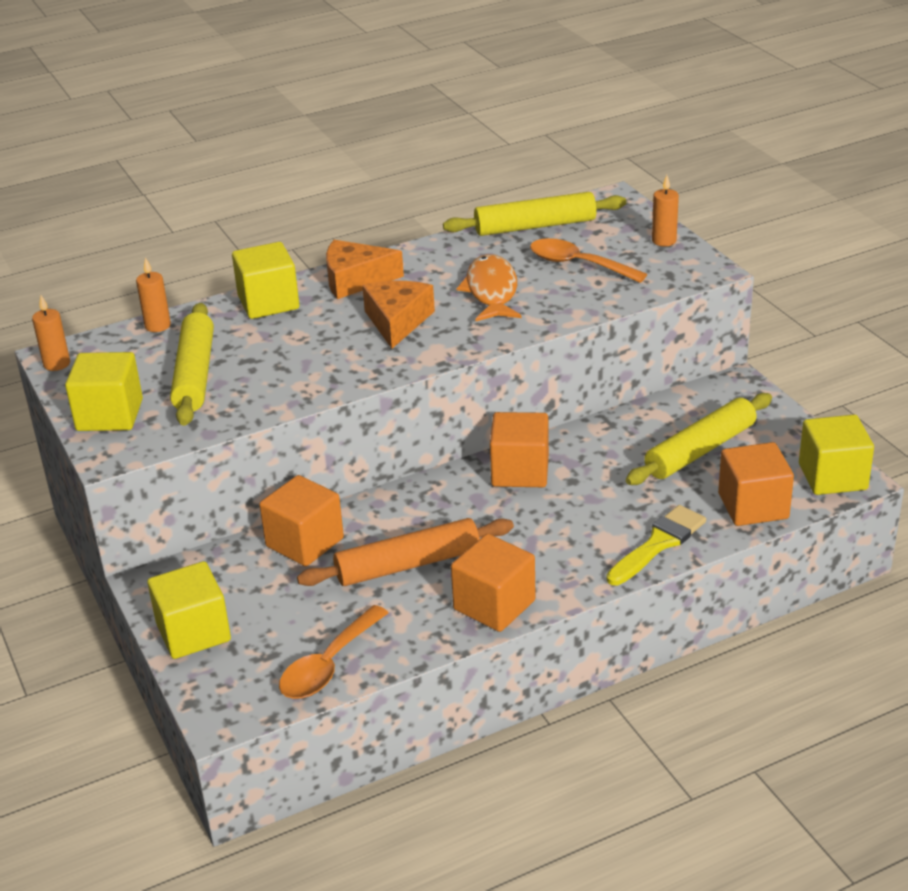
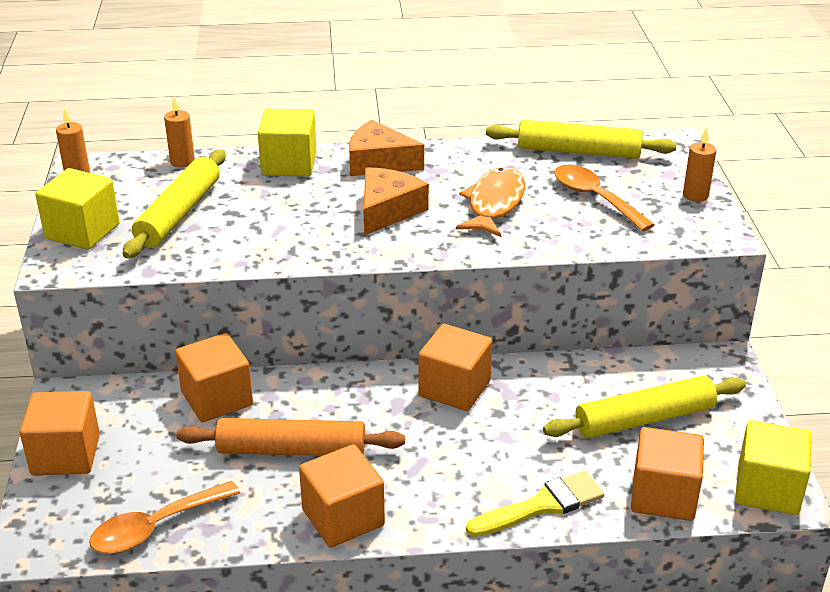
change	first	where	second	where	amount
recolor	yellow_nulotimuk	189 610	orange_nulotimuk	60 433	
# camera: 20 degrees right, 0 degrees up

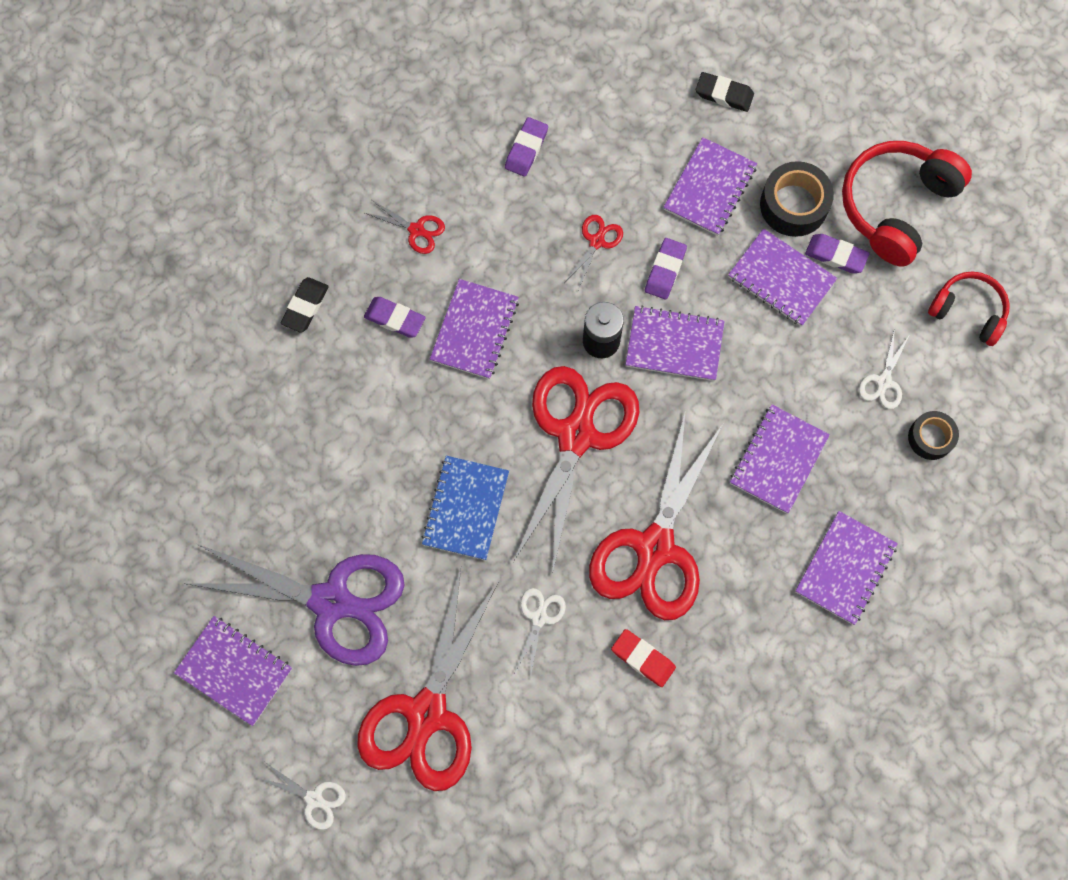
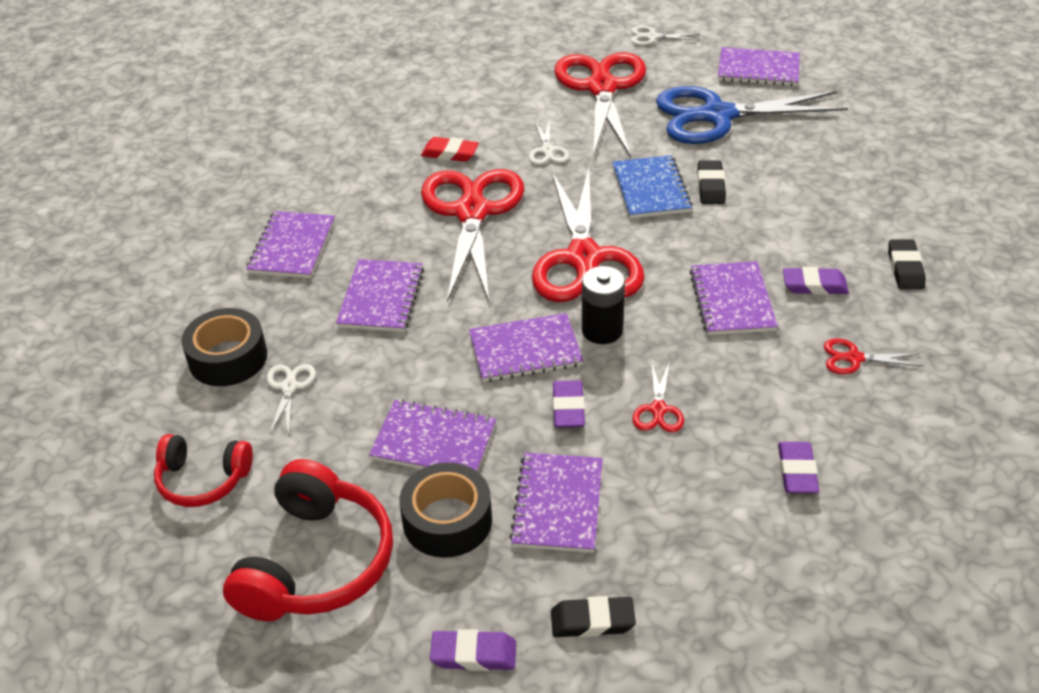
change	first	where	second	where	amount
insert			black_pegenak	712 182	
move	purple_pegenak	837 253		473 650	
recolor	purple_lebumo	294 605	blue_lebumo	752 115	
resize	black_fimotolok	933 435		224 347	x1.57
# camera: 160 degrees right, 30 degrees down

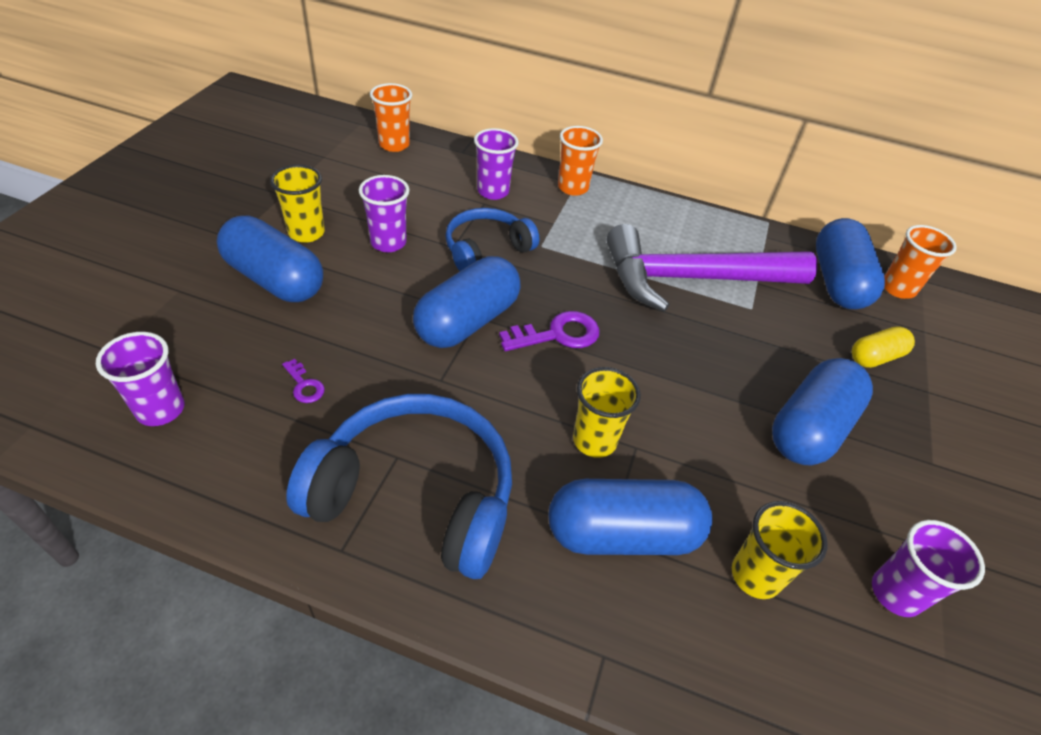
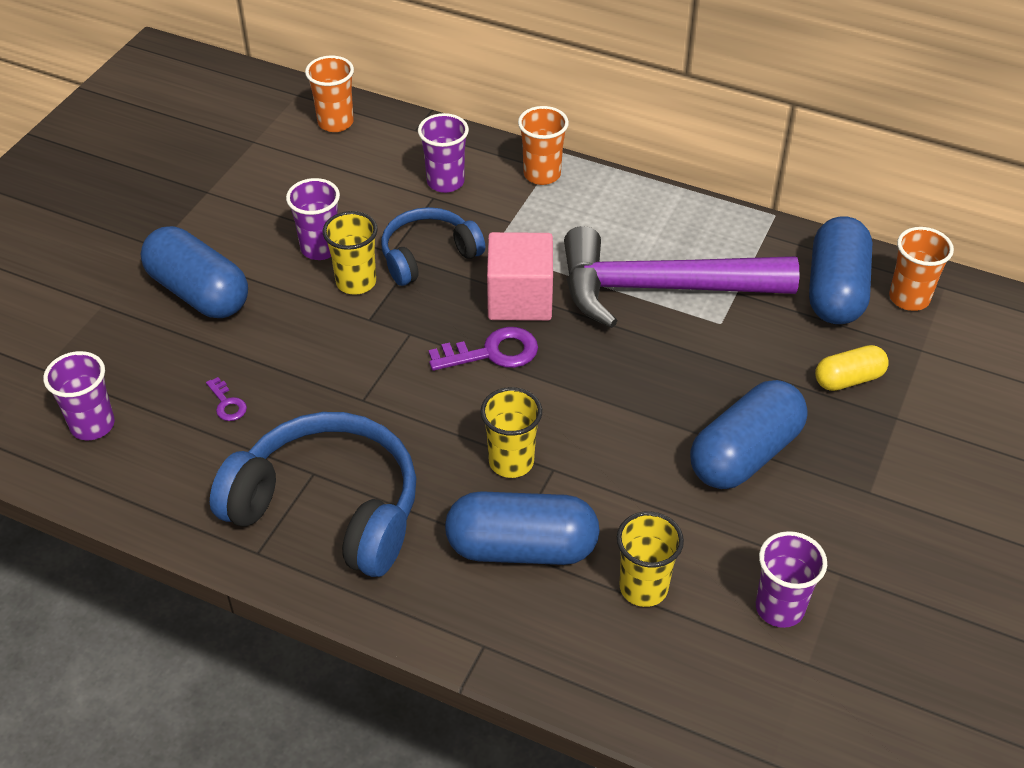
change	first	where	second	where	amount
delete	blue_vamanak	467 302			
insert			pink_nulotimuk	520 276	
move	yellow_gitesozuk	297 204		350 253	
# camera: 10 degrees right, 0 degrees up

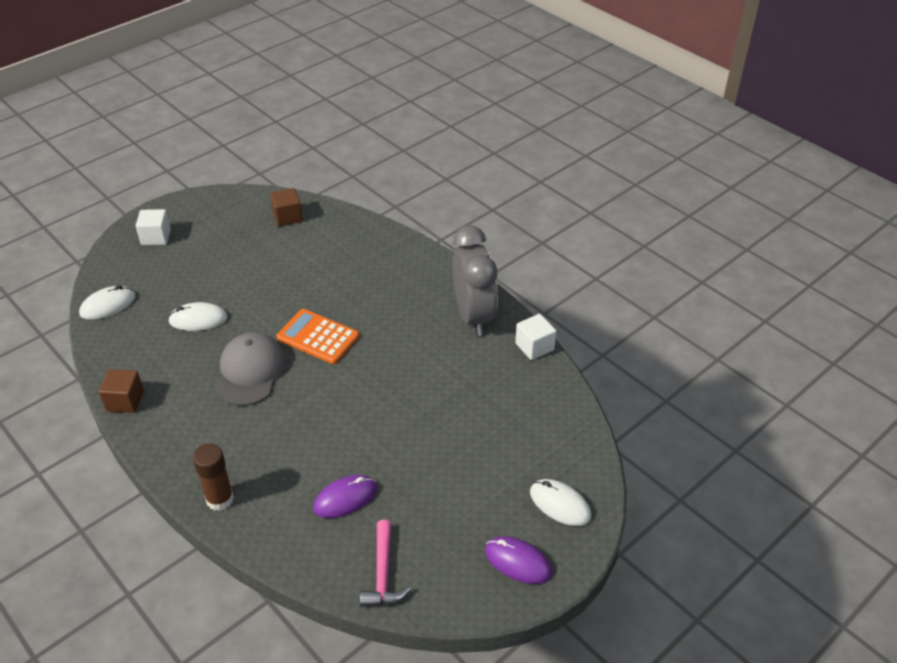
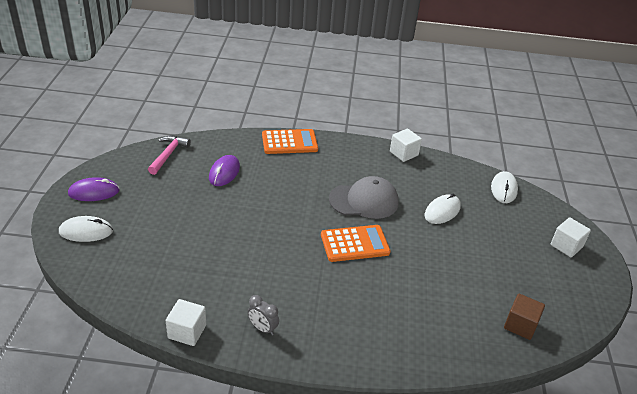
change	first	where	second	where	amount
replace	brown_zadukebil	213 477	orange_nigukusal	290 141	
recolor	brown_nulotimuk	121 391	white_nulotimuk	406 145	
rotate	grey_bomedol	250 369		364 197	60 degrees counterclockwise
rotate	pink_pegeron	385 563		169 155	60 degrees clockwise
resize	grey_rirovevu	475 280		263 315	x0.41
# camera: 135 degrees right, 5 degrees down

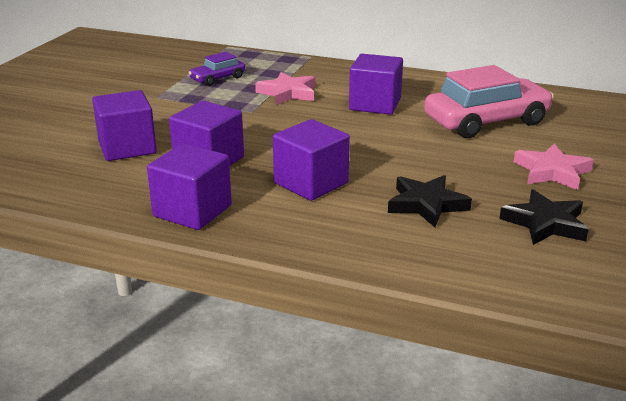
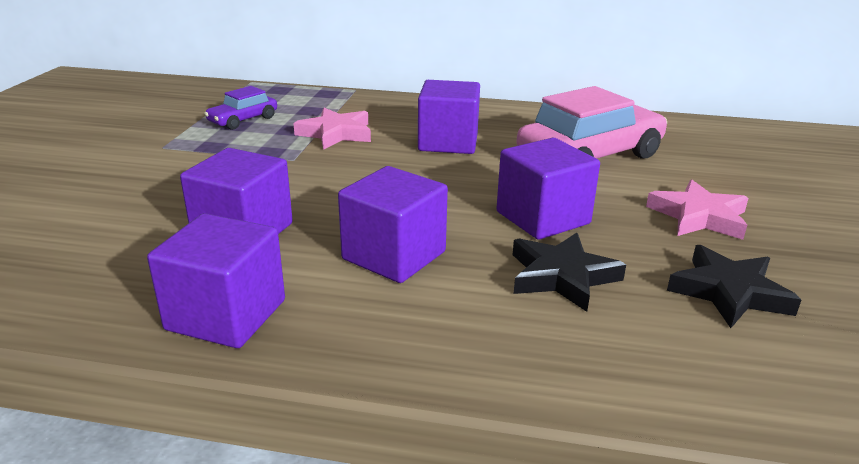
change	first	where	second	where	amount
move	purple_nulotimuk	124 125		548 189	
# camera: 10 degrees left, 0 degrees up

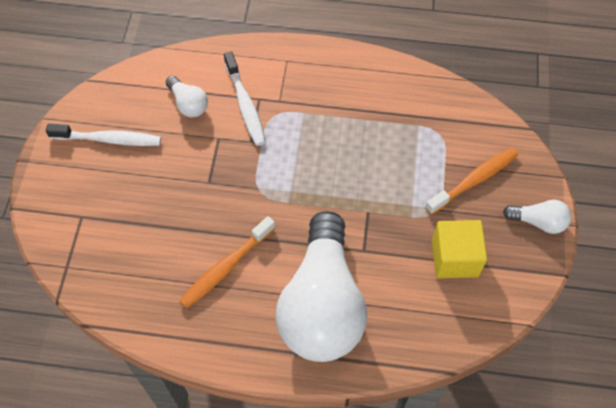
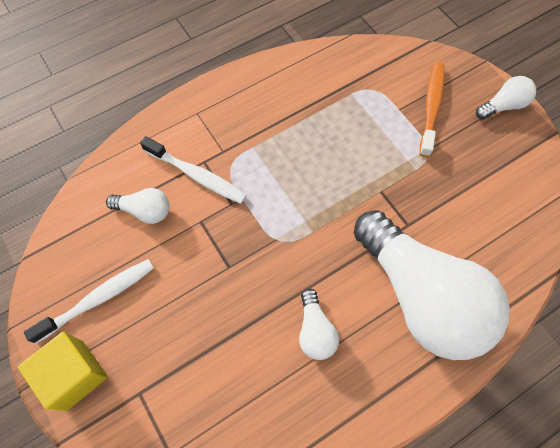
change	first	where	second	where	amount
move	yellow_nulotimuk	459 249		63 371	
replace	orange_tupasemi	227 262	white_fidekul	319 324	
# camera: 40 degrees left, 5 degrees up

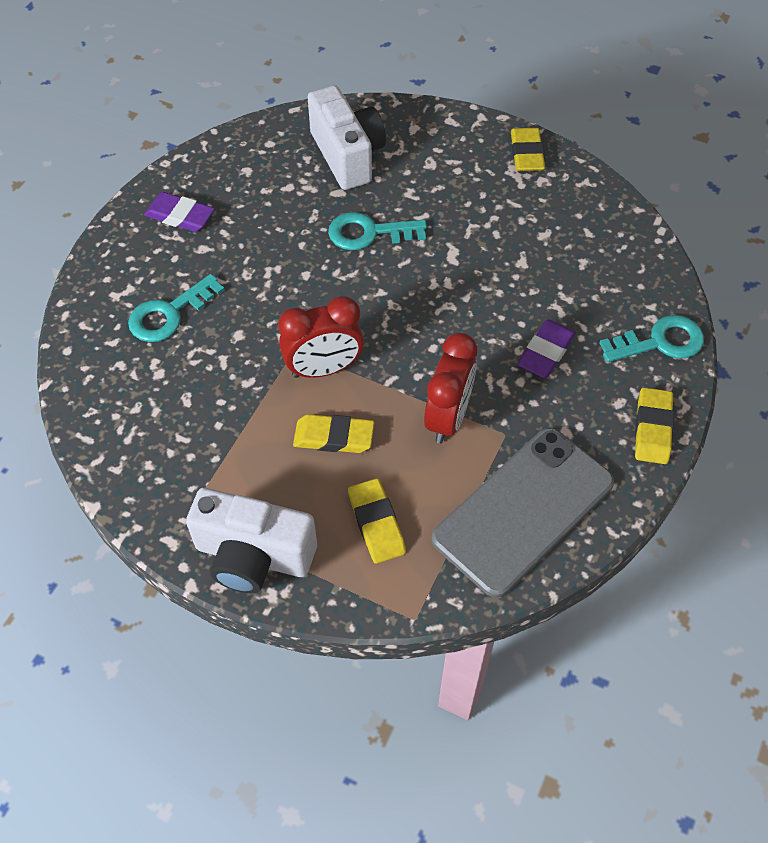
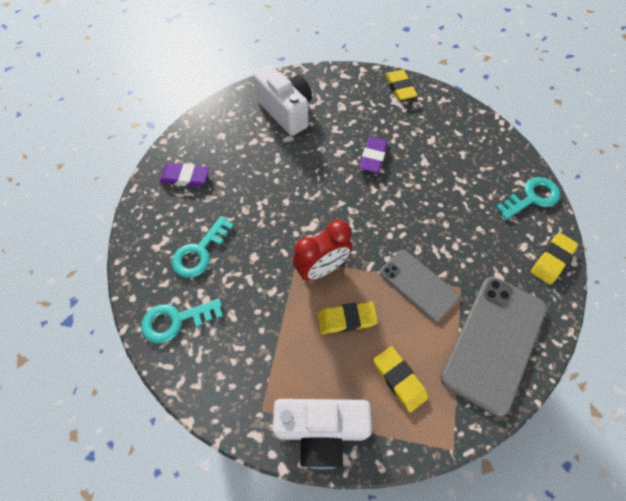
change	first	where	second	where	amount
move	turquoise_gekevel	377 231		182 321	
move	purple_pegenak	546 349		373 155	
replace	red_rirovevu	450 388	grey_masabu	420 286	
rotate	yellow_pegenak	654 425		554 259	45 degrees clockwise
# camera: 15 degrees left, 5 degrees up

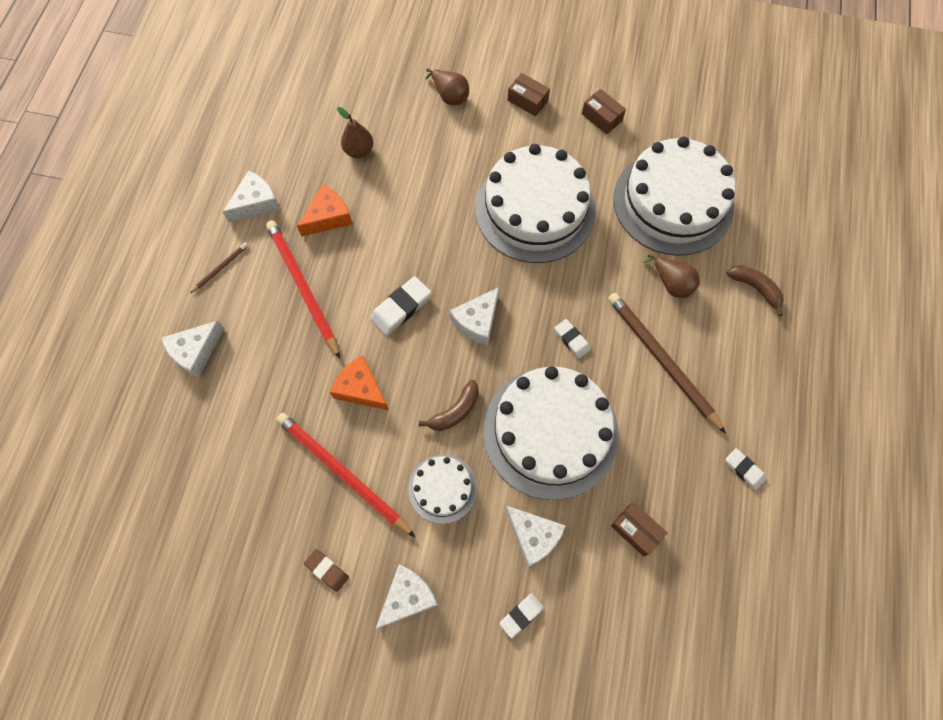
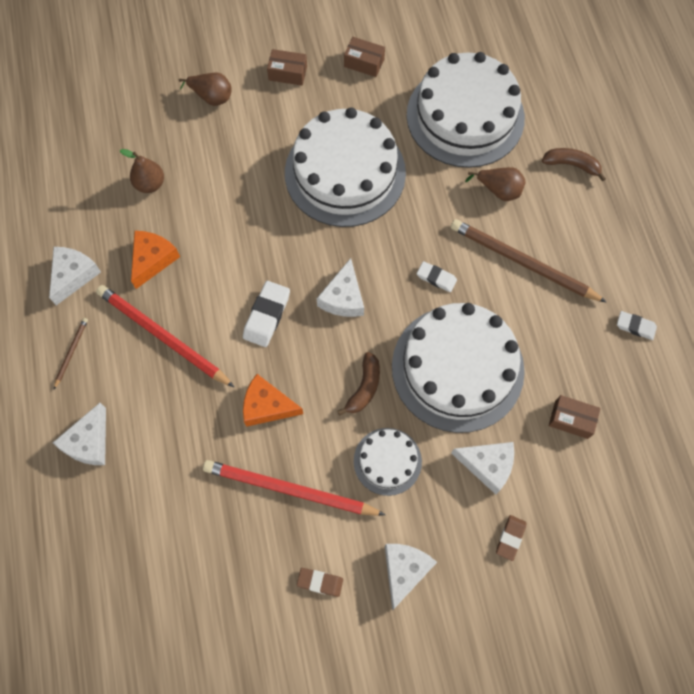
change	first	where	second	where	amount
recolor	white_pegenak	521 616	brown_pegenak	511 538	
# camera: 25 degrees left, 0 degrees up

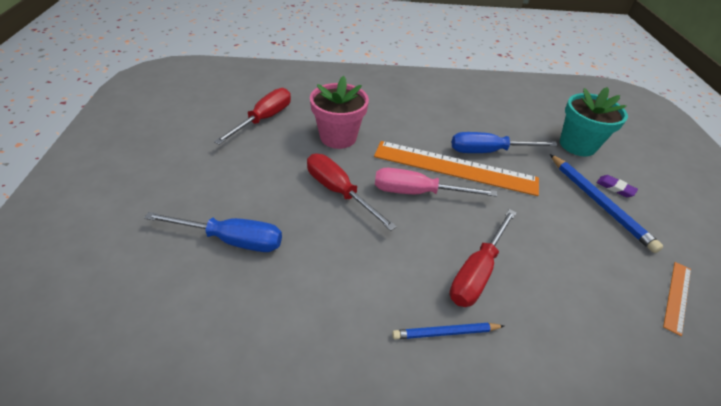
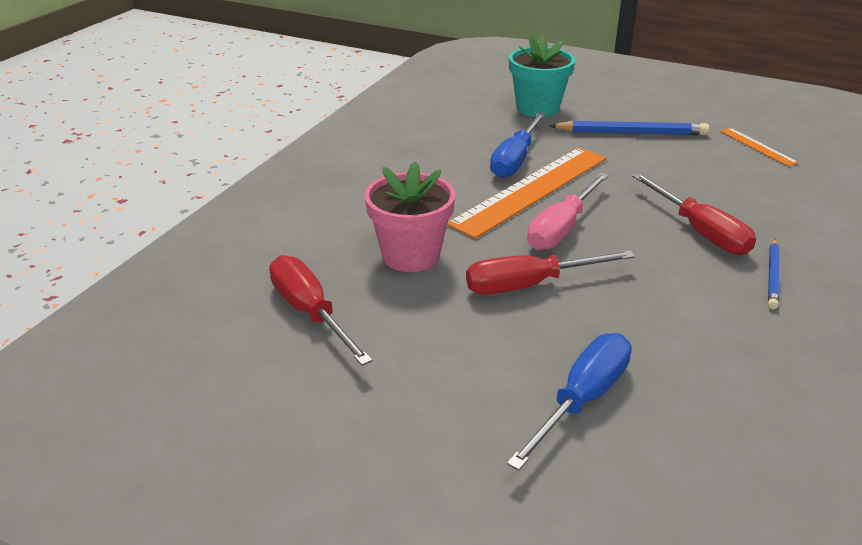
change	first	where	second	where	amount
delete	purple_pegenak	617 186			
# camera: 60 degrees left, 10 degrees down

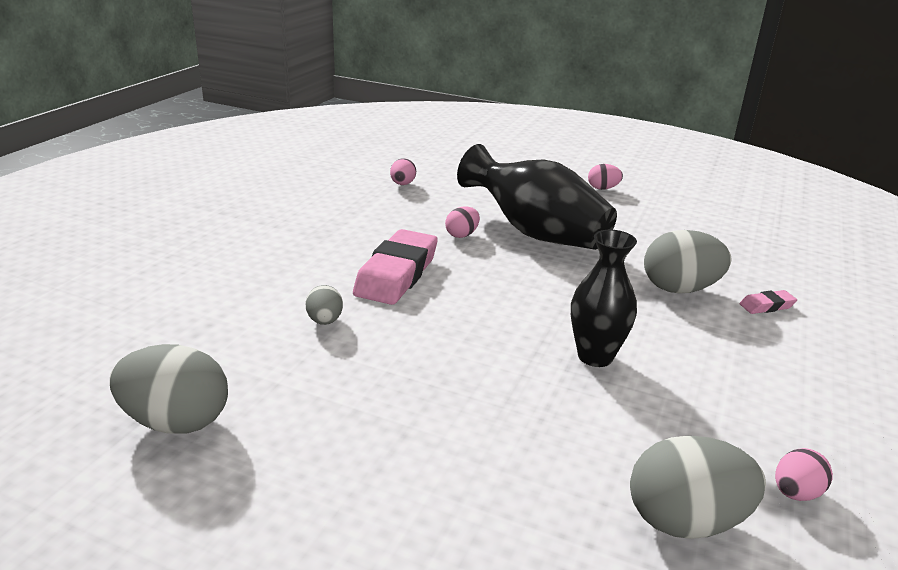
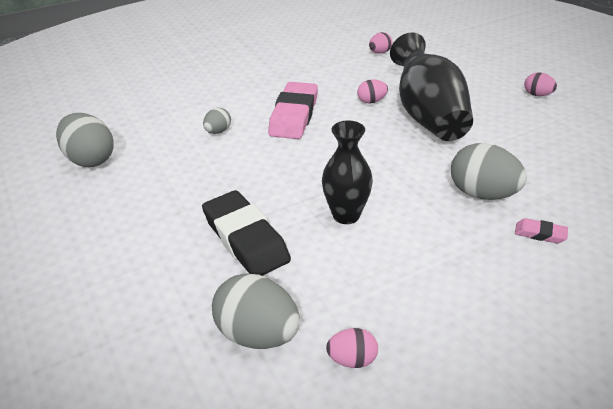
change	first	where	second	where	amount
insert			black_pegenak	246 233	
rotate	pink_pegenak	395 267		293 110	45 degrees counterclockwise
# camera: 40 degrees right, 10 degrees up

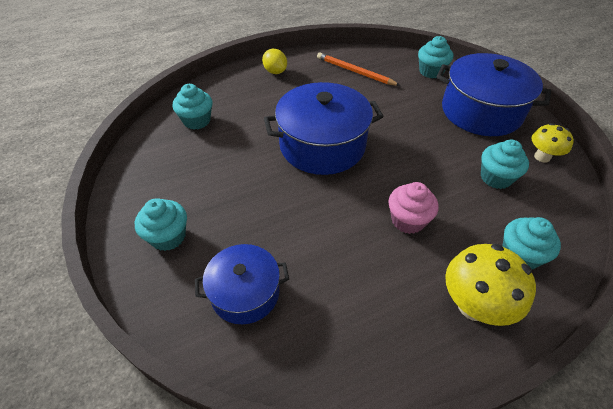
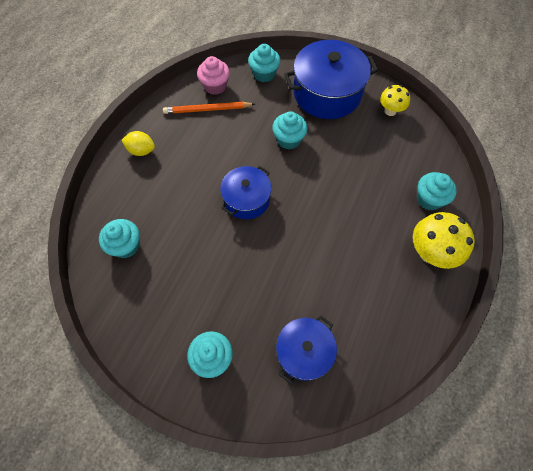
change	first	where	second	where	amount
move	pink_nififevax	413 208		213 75	
move	turquoise_nififevax	505 164		290 130	
resize	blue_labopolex	324 128		246 192	x0.60
# camera: 40 degrees left, 15 degrees up

